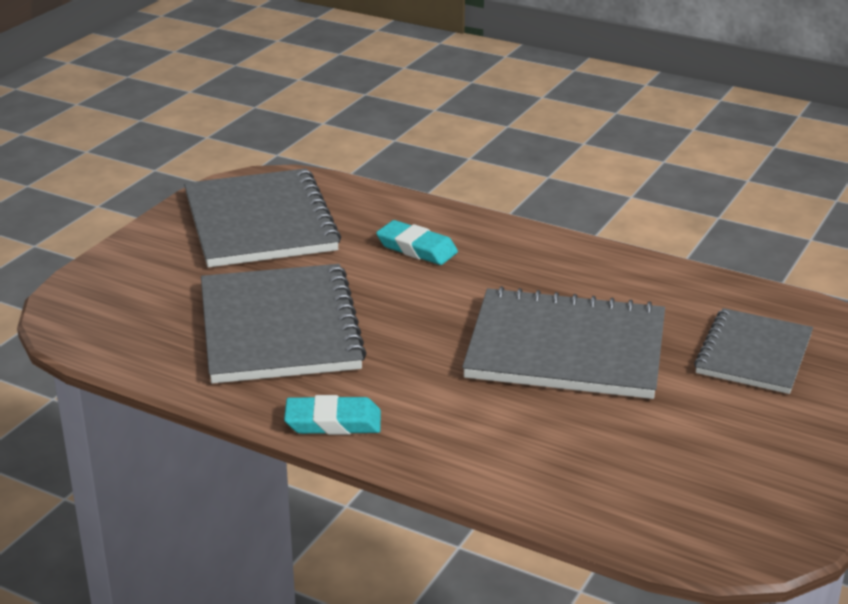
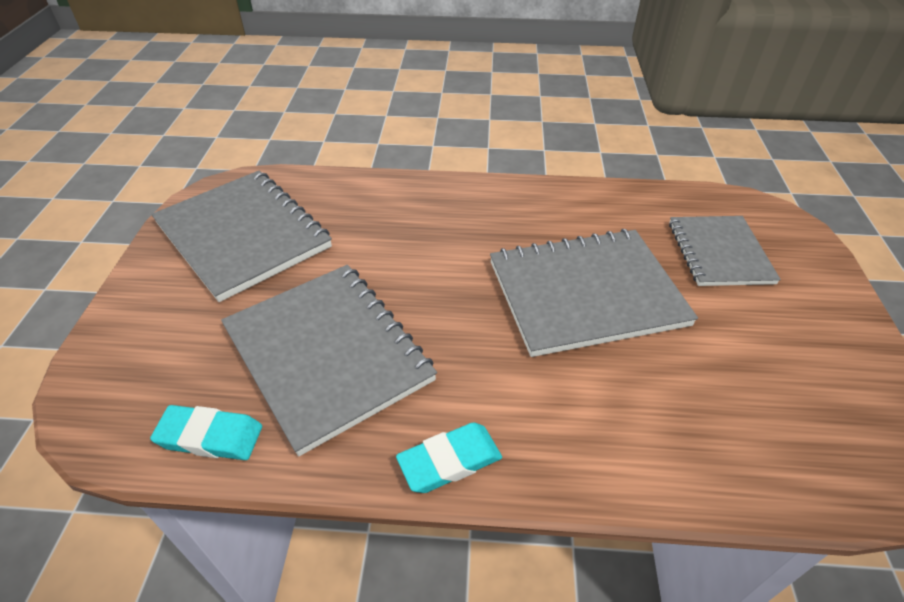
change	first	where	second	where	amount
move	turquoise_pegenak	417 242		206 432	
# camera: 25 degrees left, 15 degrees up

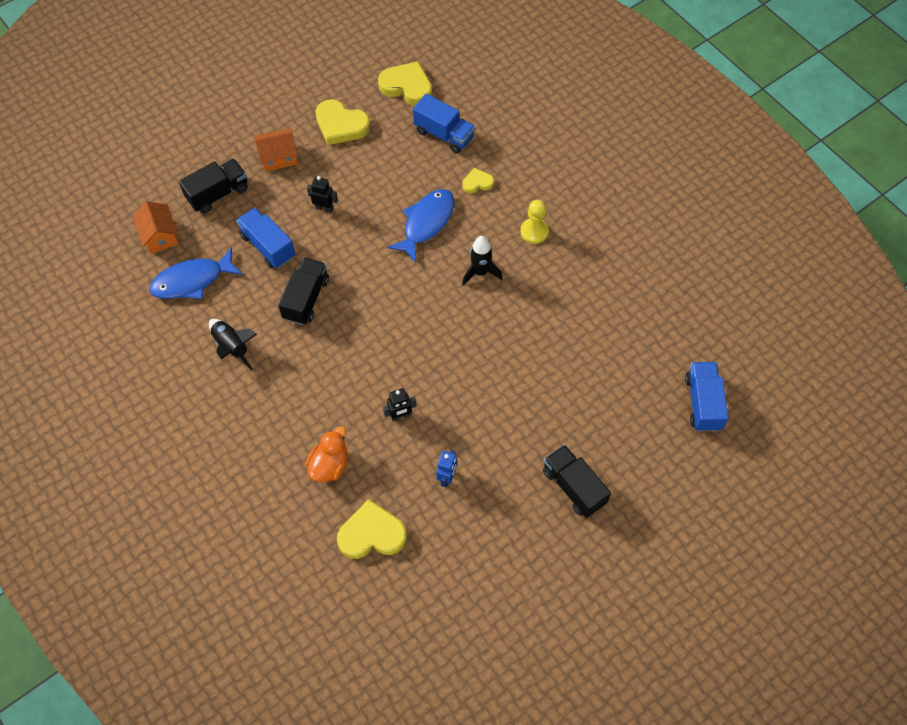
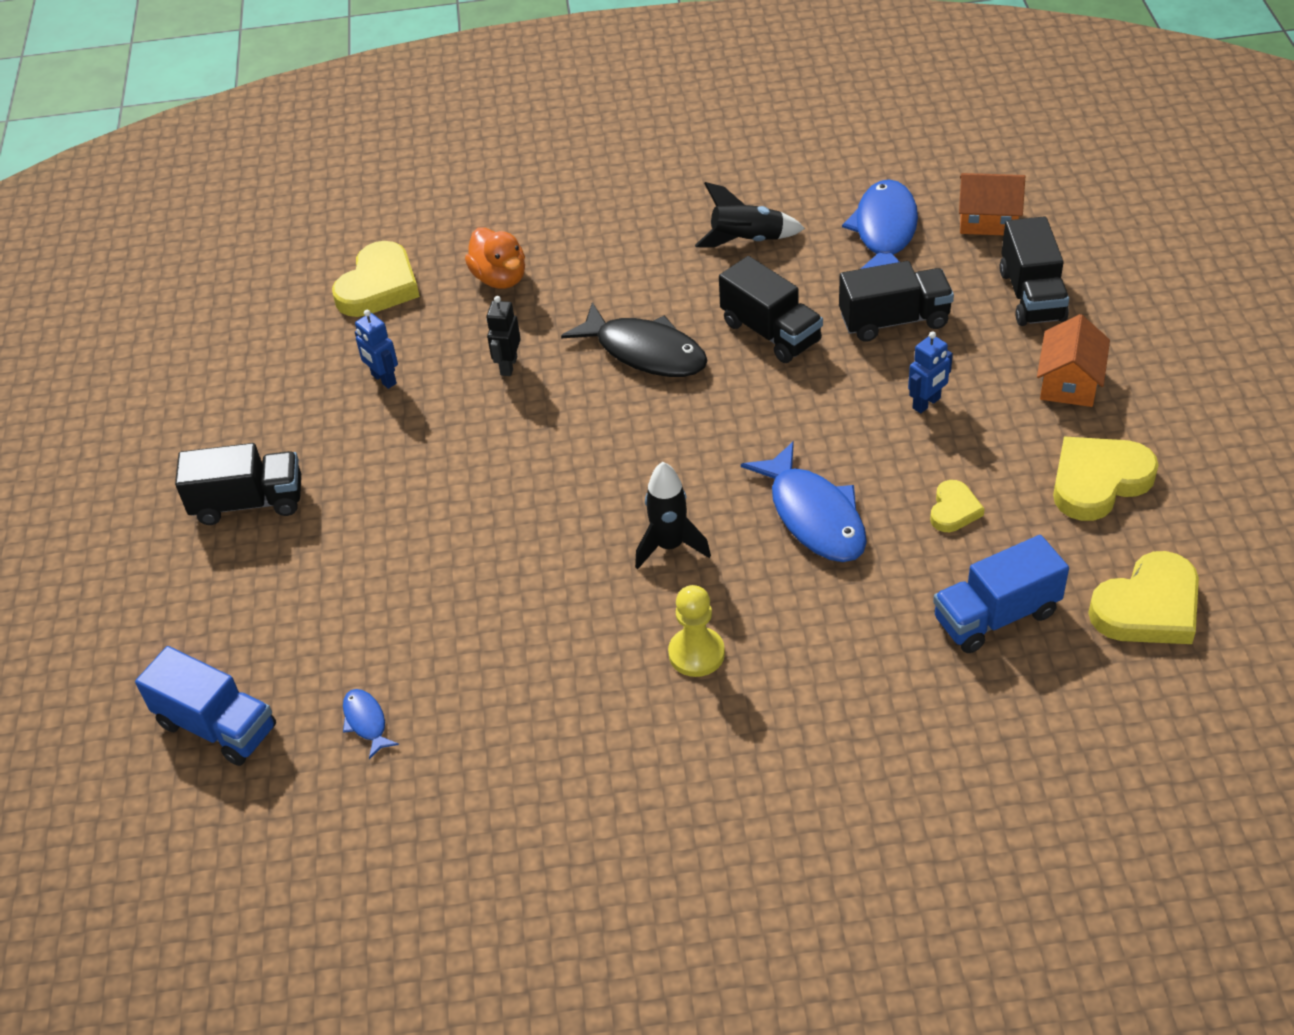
change	first	where	second	where	amount
insert			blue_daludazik	371 724	
insert			black_daludazik	634 339	
move	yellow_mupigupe	478 180		957 506	
recolor	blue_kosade	265 238	black_kosade	896 301	
recolor	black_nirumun	322 194	blue_nirumun	930 372	
# camera: 125 degrees right, 15 degrees down

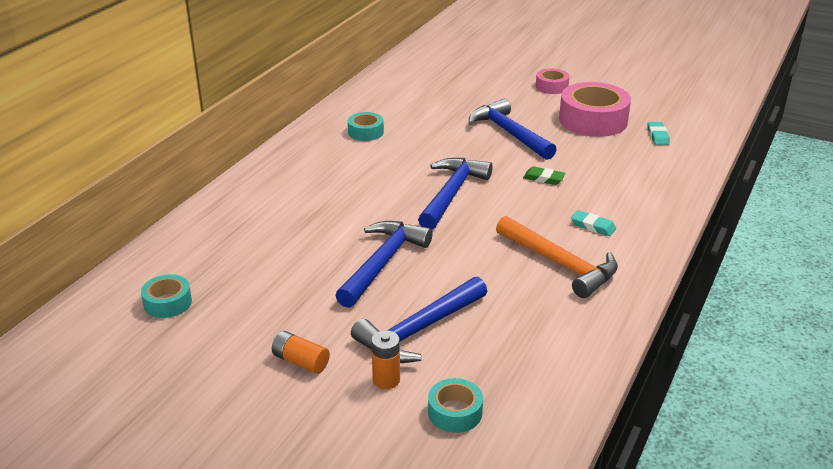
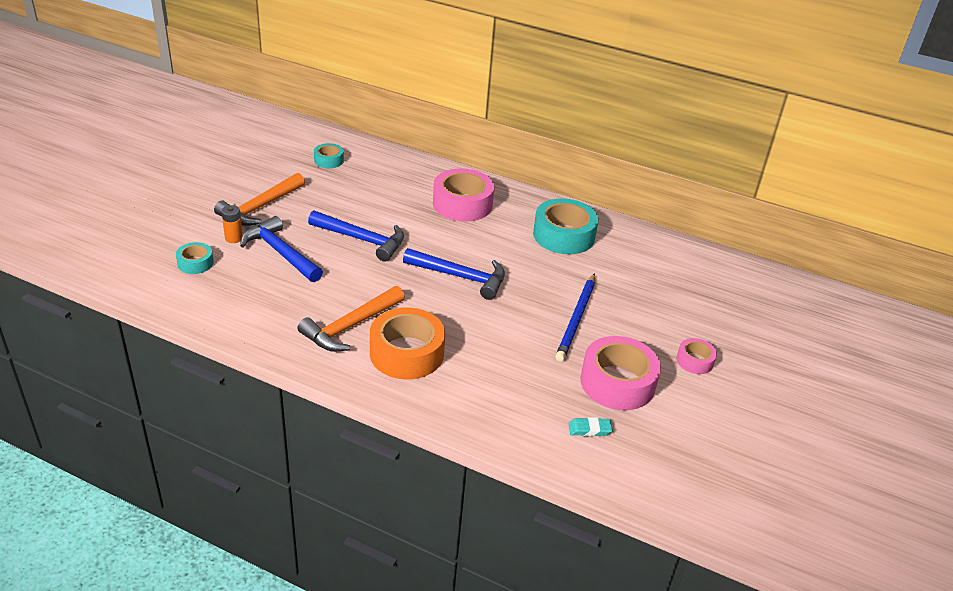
change	first	where	second	where	amount
delete	green_pegenak	544 175			
insert			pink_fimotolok	463 195	
replace	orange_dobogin	301 352	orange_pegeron	259 199	
replace	blue_pegeron	513 129	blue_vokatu	575 317	
replace	turquoise_pegenak	593 223	orange_fimotolok	407 343	
resize	turquoise_fimotolok	366 126		566 226	x1.95
# camera: 85 degrees right, 5 degrees up

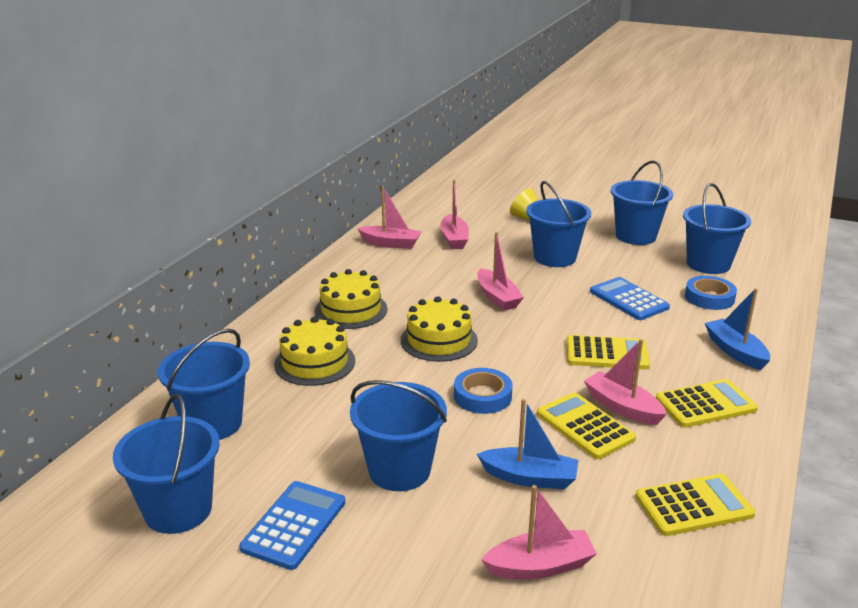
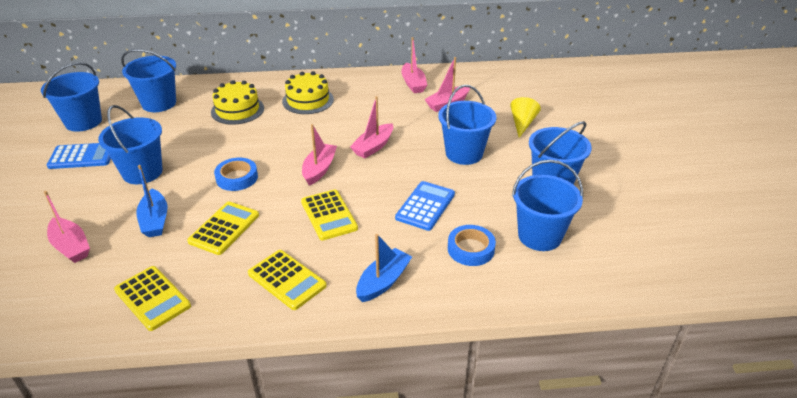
change	first	where	second	where	amount
delete	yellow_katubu	439 329			
move	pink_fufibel	625 382		319 155	
# camera: 60 degrees right, 10 degrees up

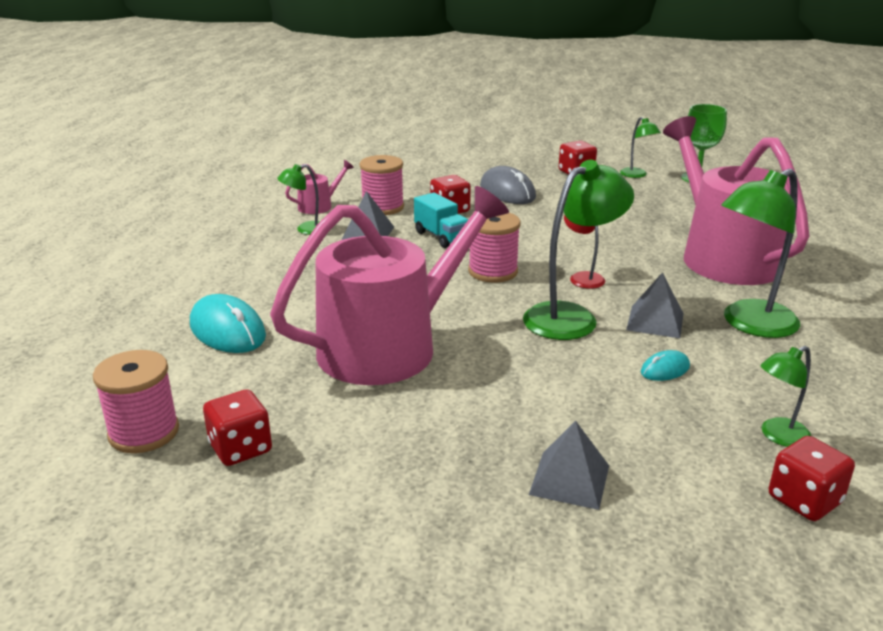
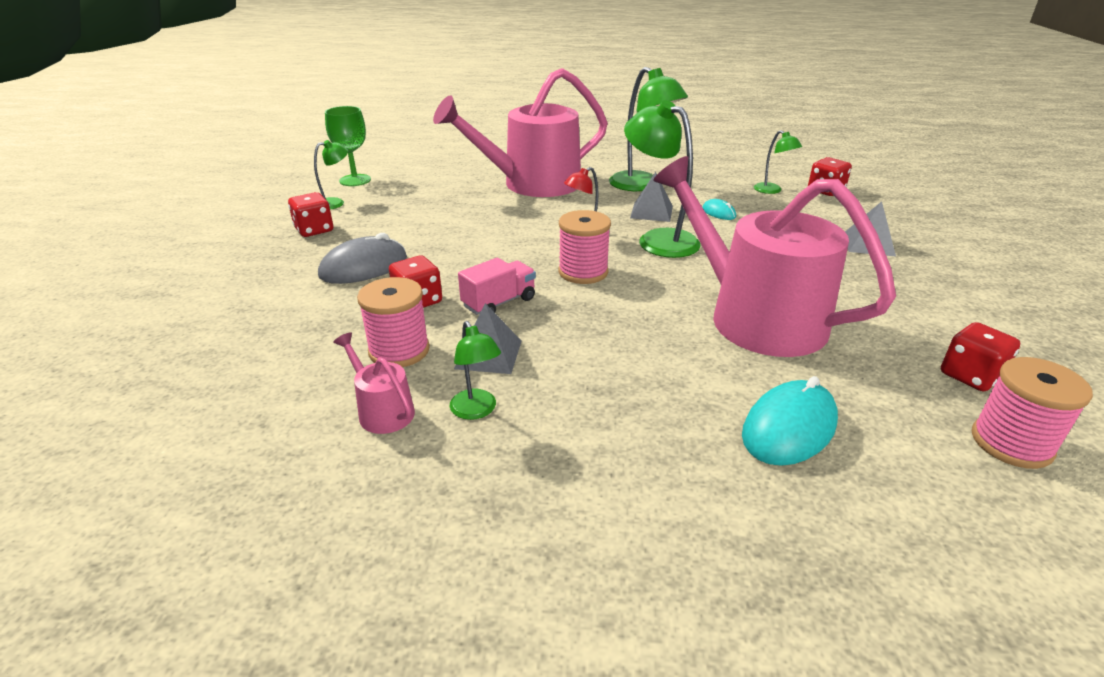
change	first	where	second	where	amount
recolor	turquoise_kosade	441 220	pink_kosade	497 286	
# camera: 95 degrees left, 5 degrees up

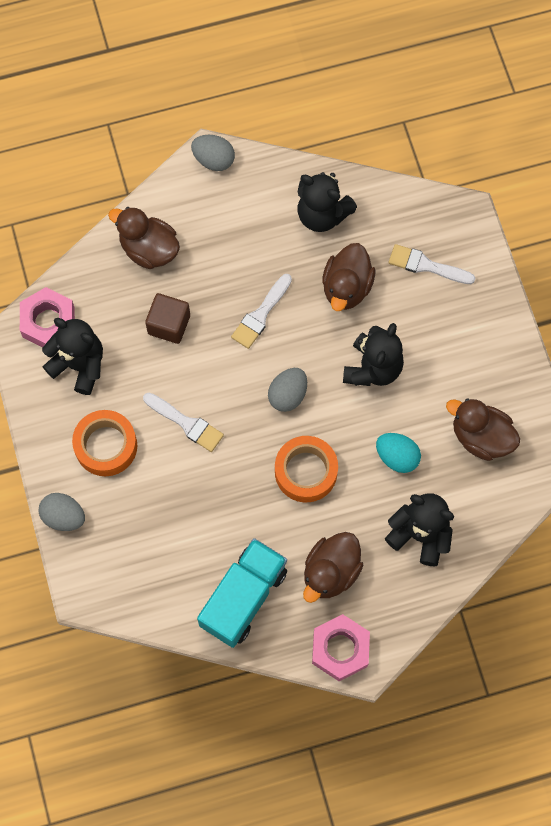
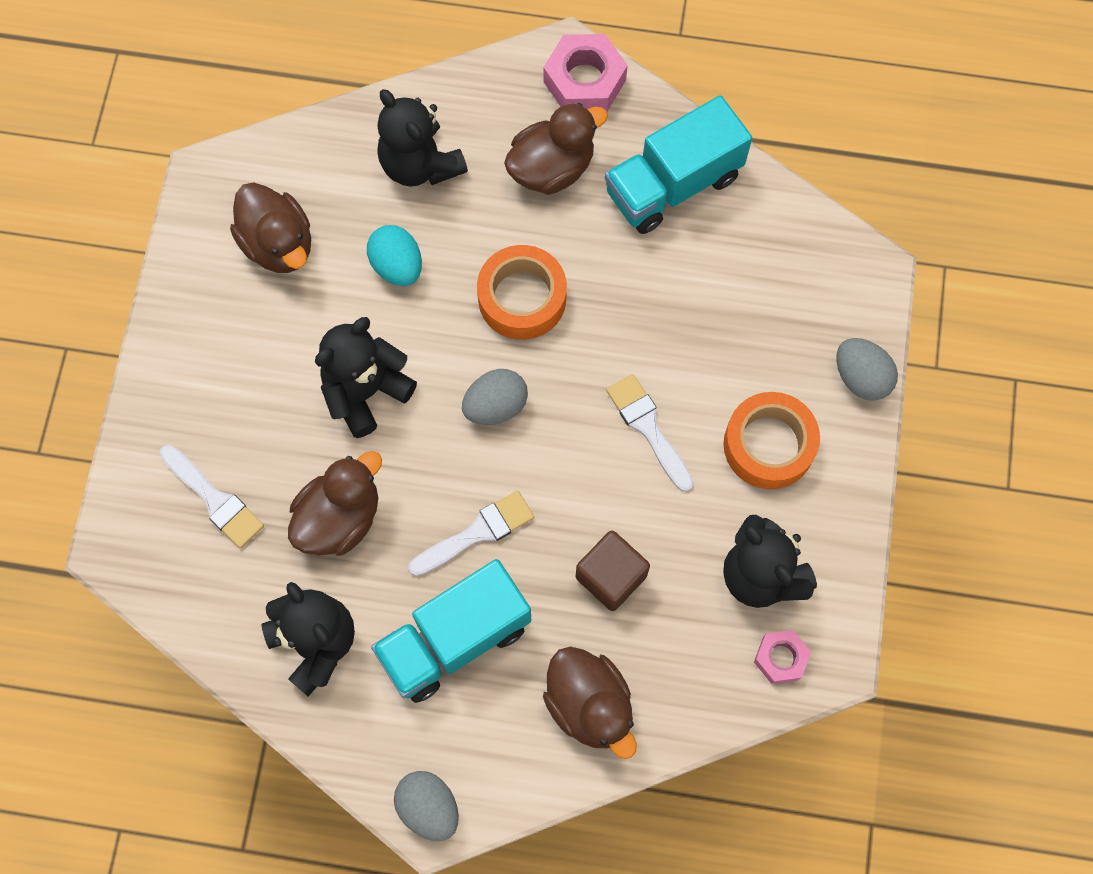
change	first	where	second	where	amount
insert			turquoise_kosade	451 631	
resize	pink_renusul	47 317		782 657	x0.59
# camera: 155 degrees left, 0 degrees up

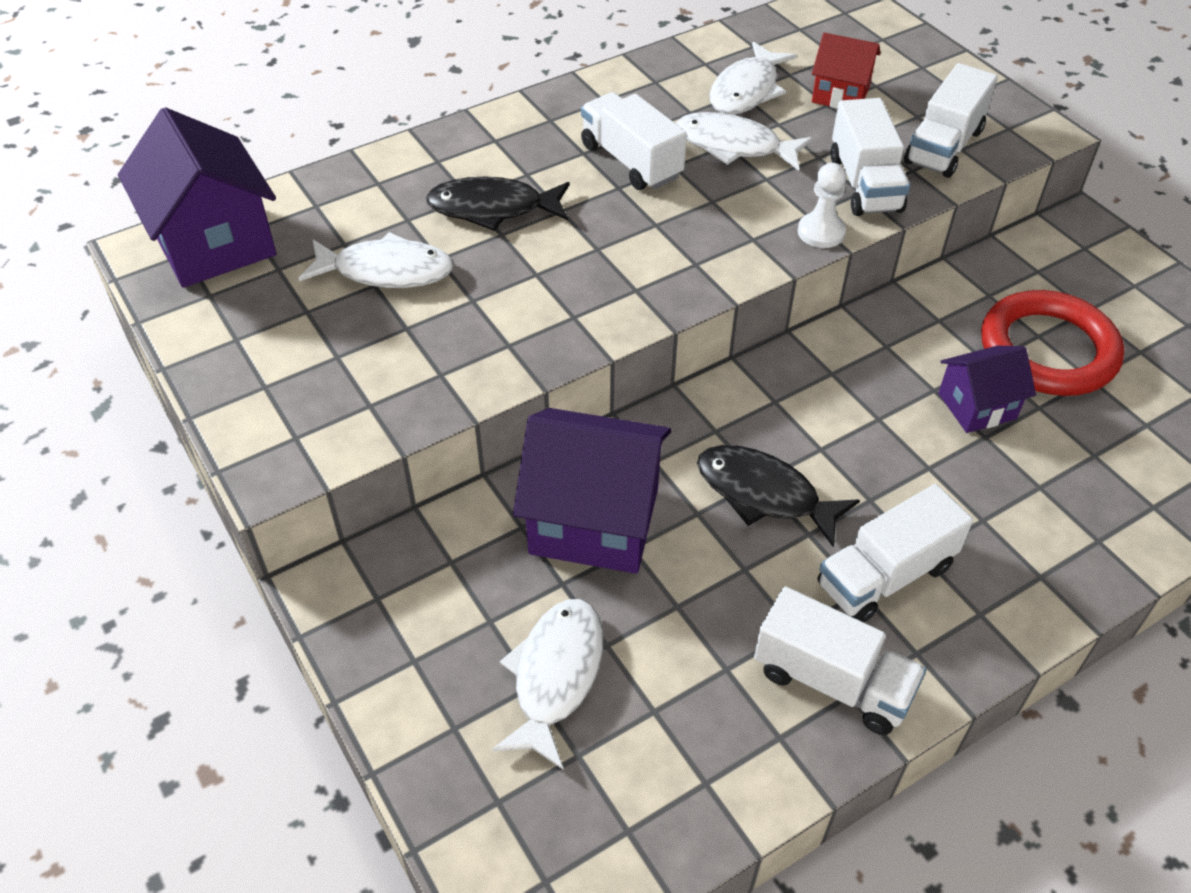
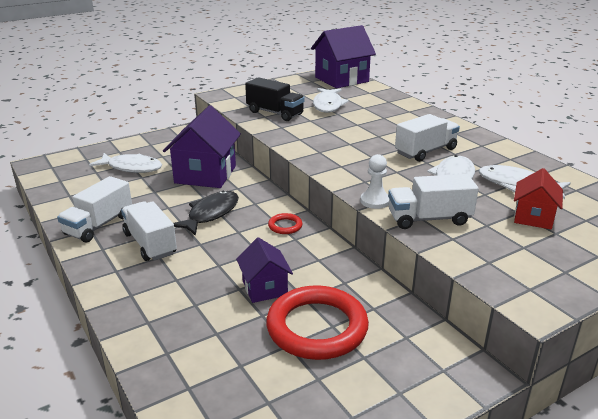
change	first	where	second	where	amount
delete	black_daludazik	498 204			
delete	white_kosade	951 120			
insert			black_kosade	275 99	
insert			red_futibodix	285 223	
# camera: 90 degrees right, 20 degrees down

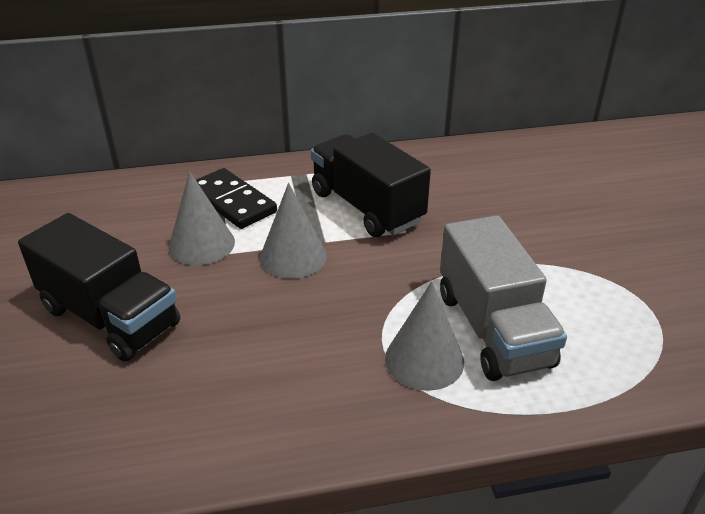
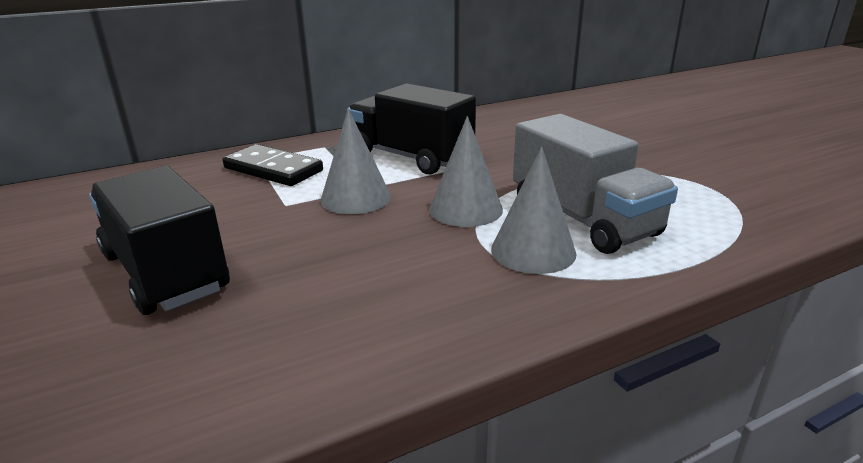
change	first	where	second	where	amount
move	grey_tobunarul	201 218		466 171	
rotate	black_kosade	99 287		159 240	150 degrees counterclockwise
# camera: 15 degrees left, 10 degrees down

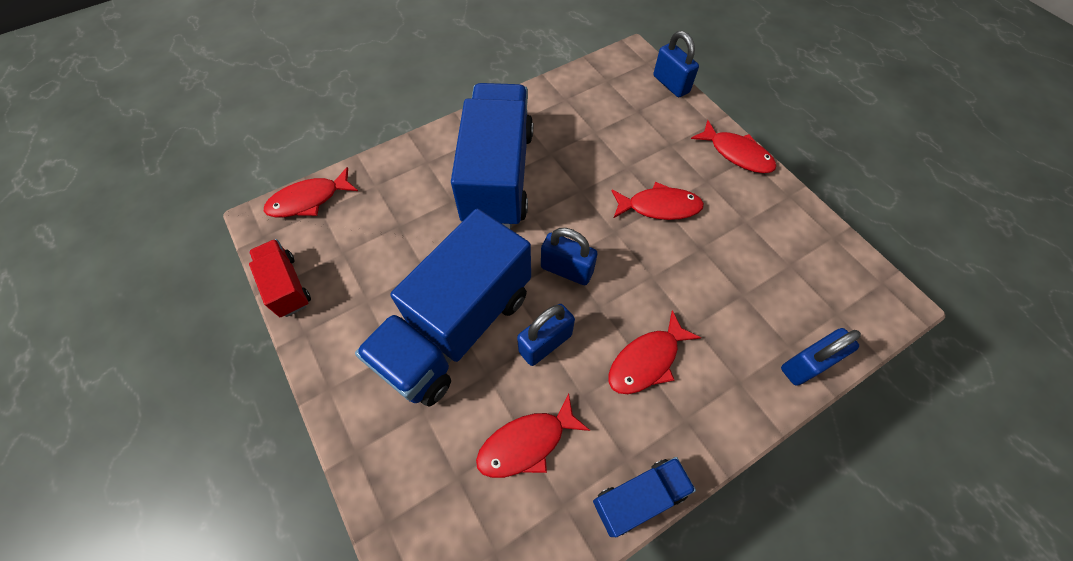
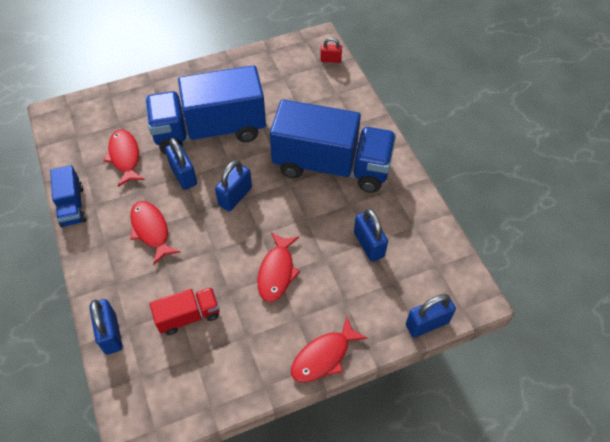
change	first	where	second	where	amount
insert			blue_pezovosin	371 235	
move	red_kosade	280 278		184 311	
replace	red_daludazik	311 192	red_pezovosin	331 50	
rotate	blue_kosade	443 308		205 109	60 degrees counterclockwise
# camera: 100 degrees right, 5 degrees down

